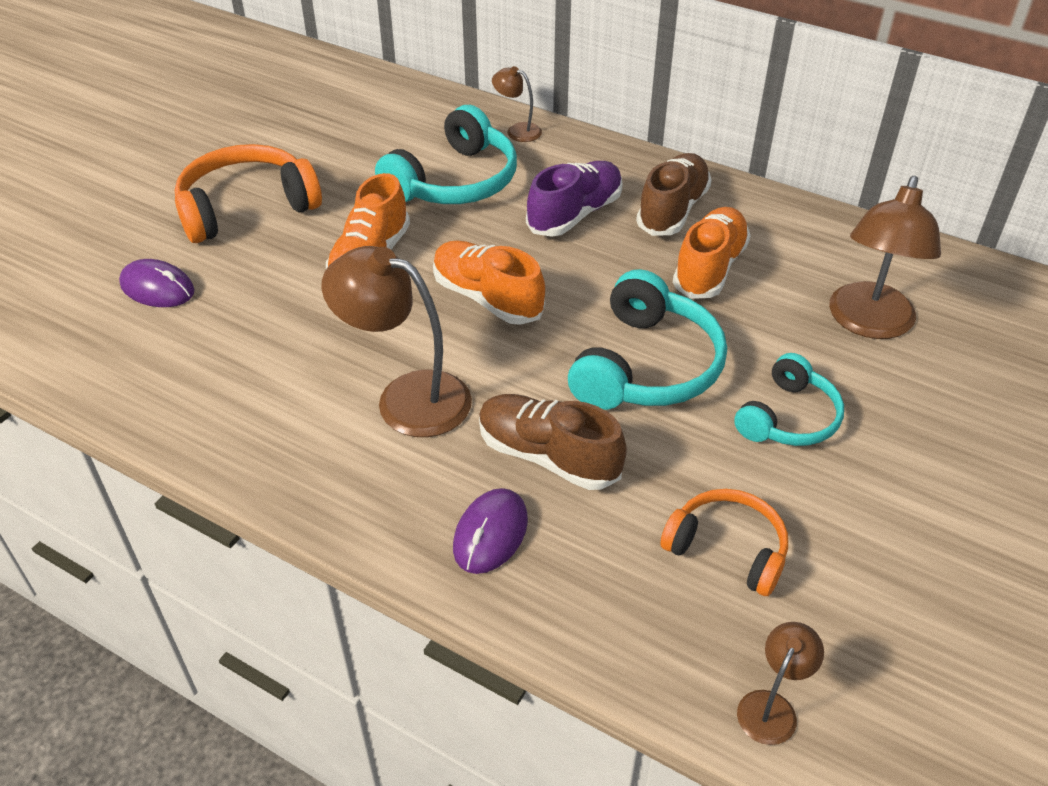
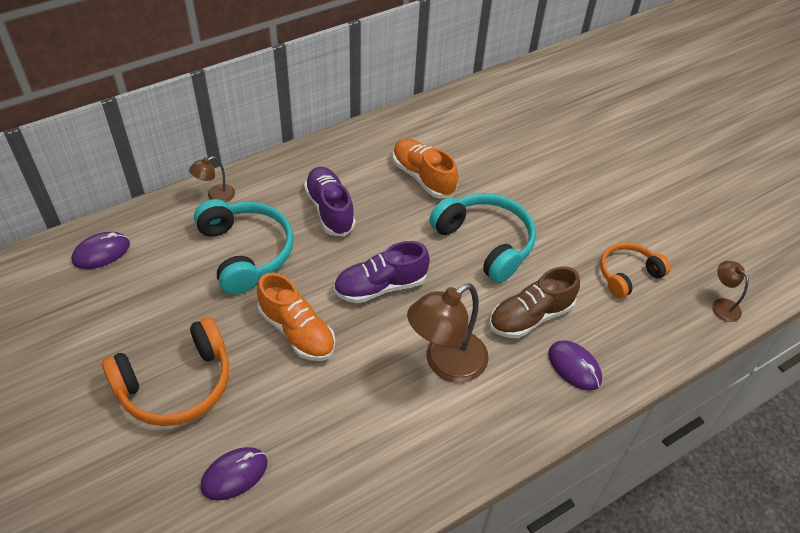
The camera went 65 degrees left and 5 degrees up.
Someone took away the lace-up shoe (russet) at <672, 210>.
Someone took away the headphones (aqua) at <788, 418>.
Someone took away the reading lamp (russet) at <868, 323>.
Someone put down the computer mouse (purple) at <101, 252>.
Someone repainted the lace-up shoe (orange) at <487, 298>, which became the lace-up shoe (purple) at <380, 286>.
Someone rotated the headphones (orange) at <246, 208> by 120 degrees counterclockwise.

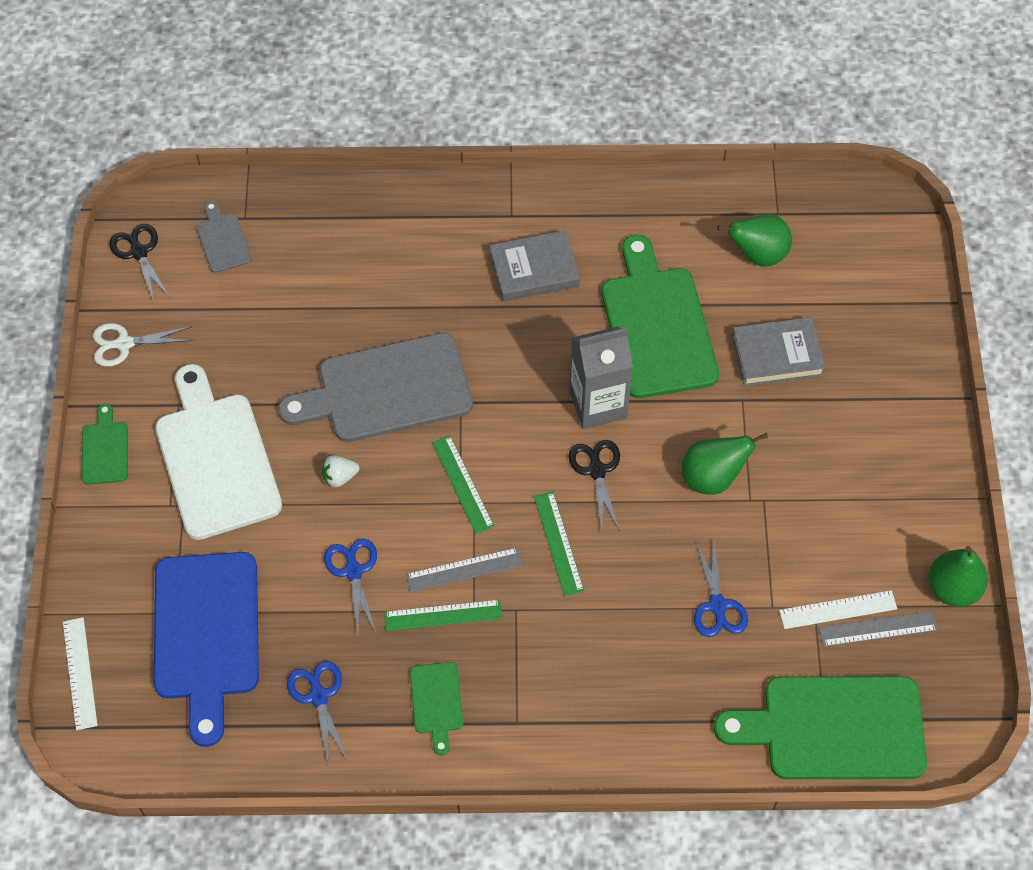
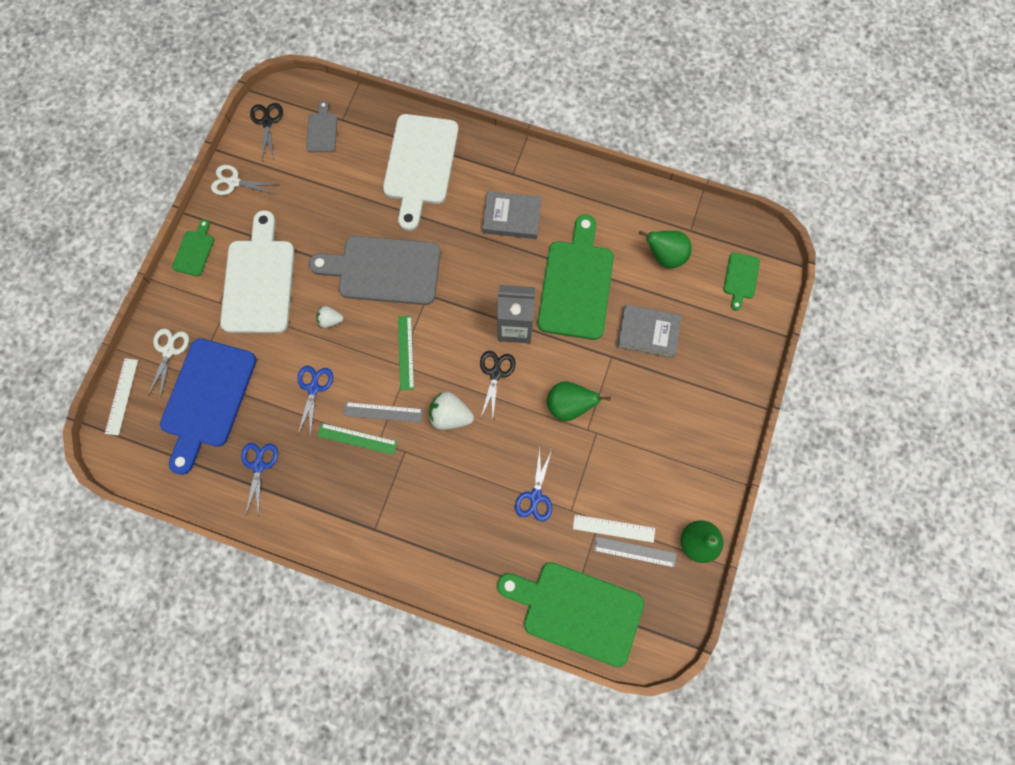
The camera went 20 degrees right and 15 degrees up.
Someone put down the pair of scissors (white) at <169, 351>.
Someone put down the chopping board (white) at <420, 165>.
Someone carried the chopping board (leaf-green) from <437, 702> to <740, 278>.
Someone swapped the ruler (leaf-green) at <558, 543> for the toy strawberry (white) at <450, 415>.

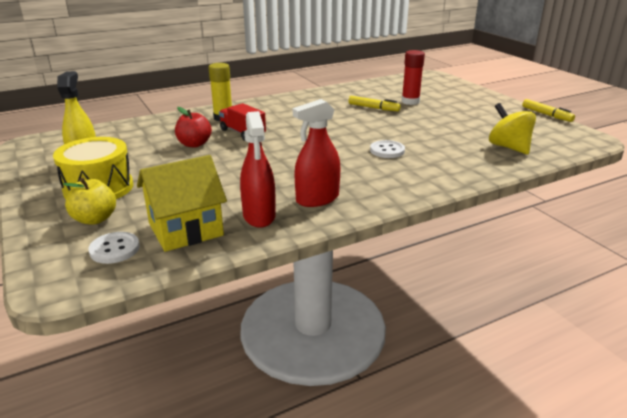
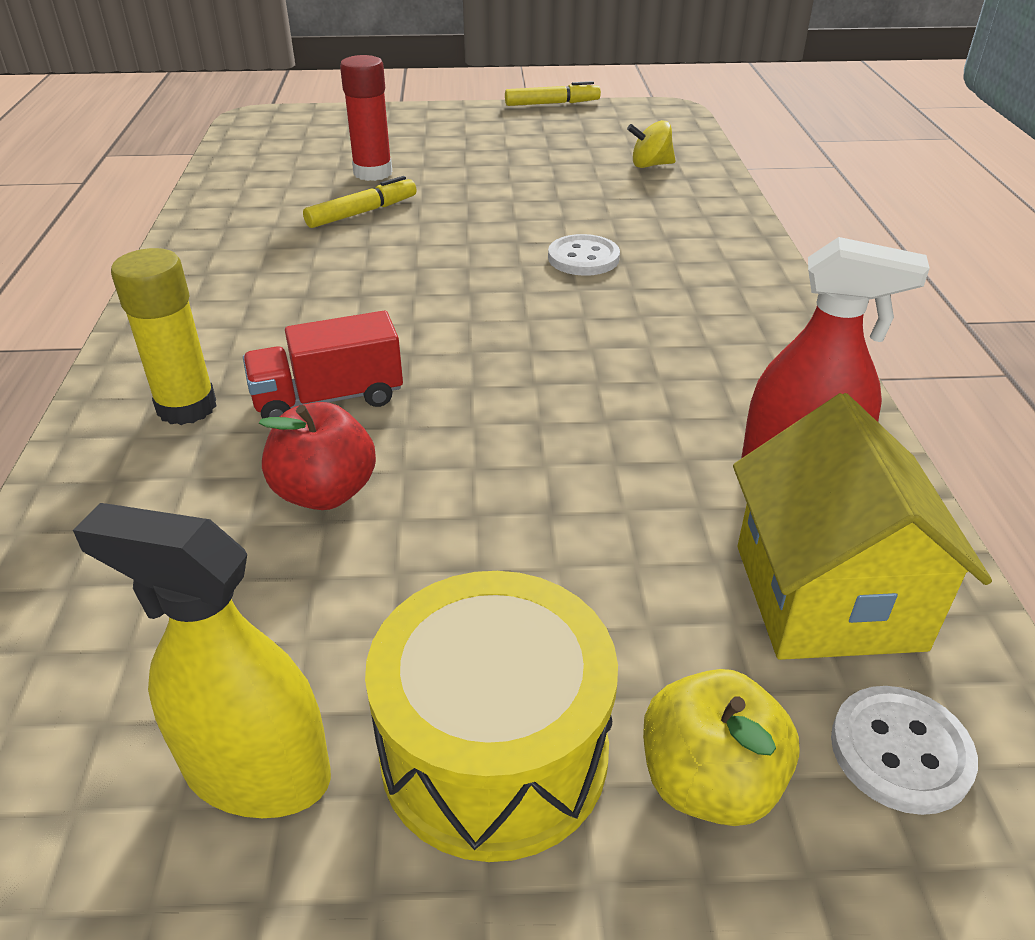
The camera went 65 degrees left and 10 degrees up.
Someone took away the spray bottle (scarlet) at <317, 199>.
Someone scaled the toy top (golden) at <508, 147> by 0.60.

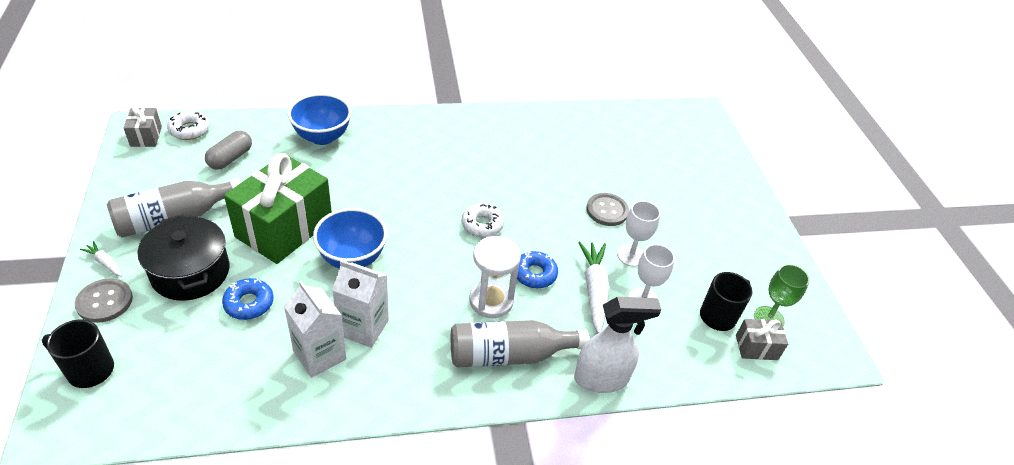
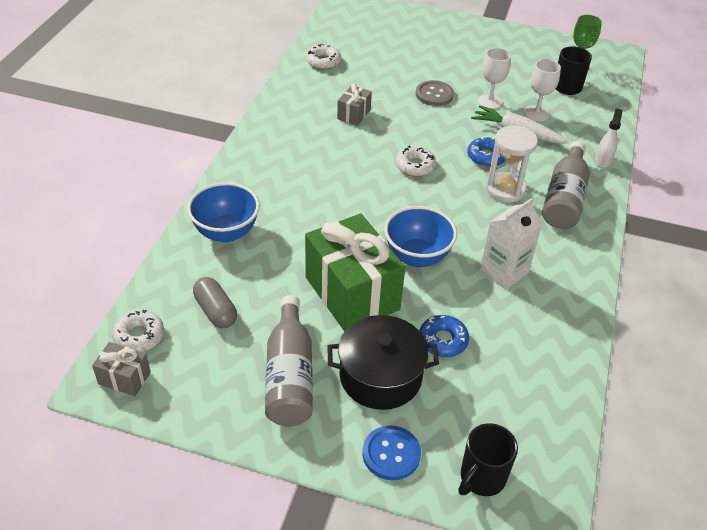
The camera went 60 degrees left and 0 degrees up.
Someone took away the carrot (white) at <105, 263>.
Someone took away the carton (white) at <319, 355>.
Someone put down the glazed donut (white) at <323, 62>.
Someone carried the present (gray) from <756, 347> to <354, 114>.
Someone repainted the sewing button (gray) at <104, 301>, which became the sewing button (blue) at <391, 454>.
Someone scaled the spray bottle (white) at <601, 378> by 0.57.

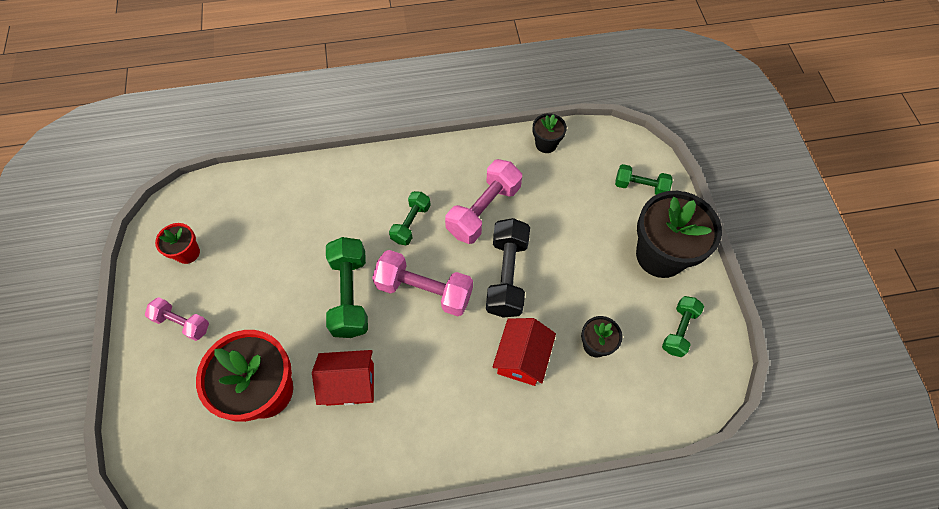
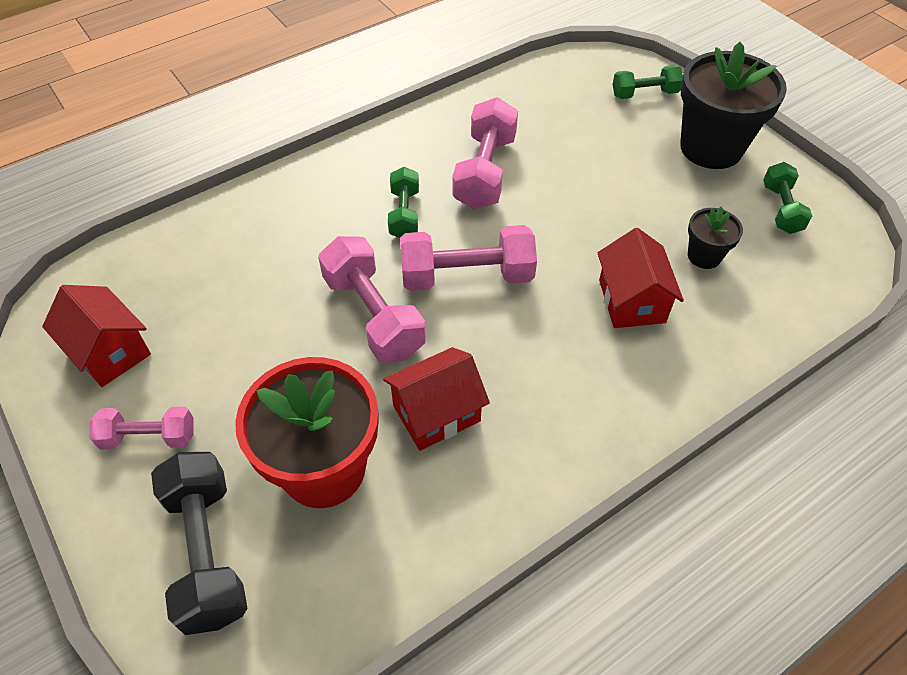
The camera went 25 degrees left and 10 degrees down.
Someone took away the flower pot (ebony) at <546, 144>.
Someone carried the dumbbell (ebony) from <507, 275> to <208, 552>.
Someone swapped the flower pot (scarlet) at <187, 253> for the toy house (scarlet) at <109, 351>.
Someone repainted the dumbbell (leaf-green) at <350, 295>, which became the dumbbell (rose-pink) at <373, 315>.

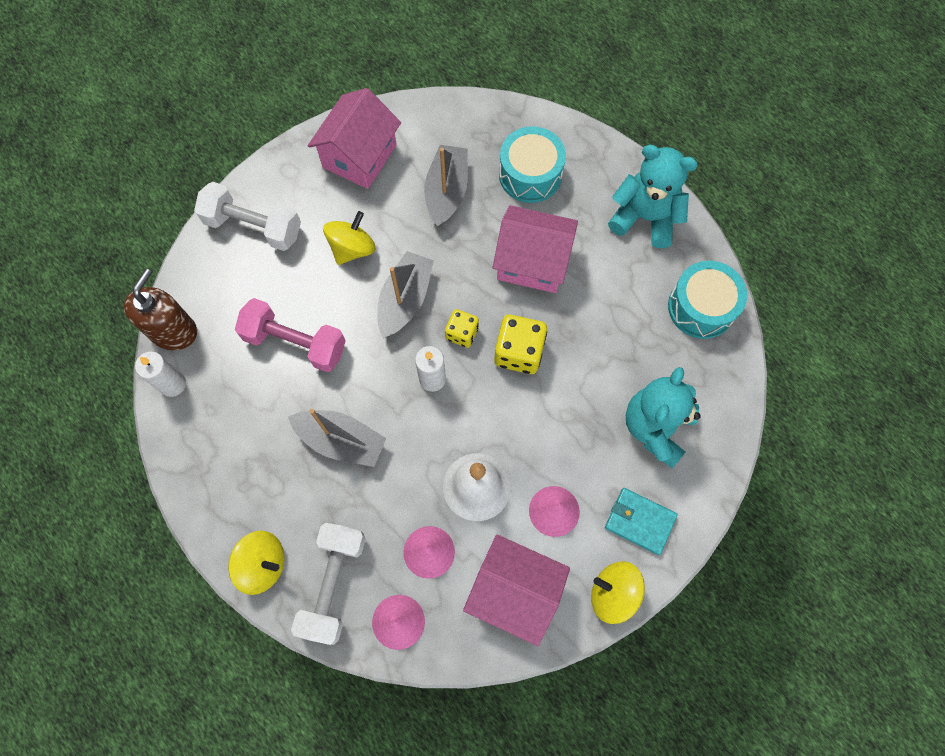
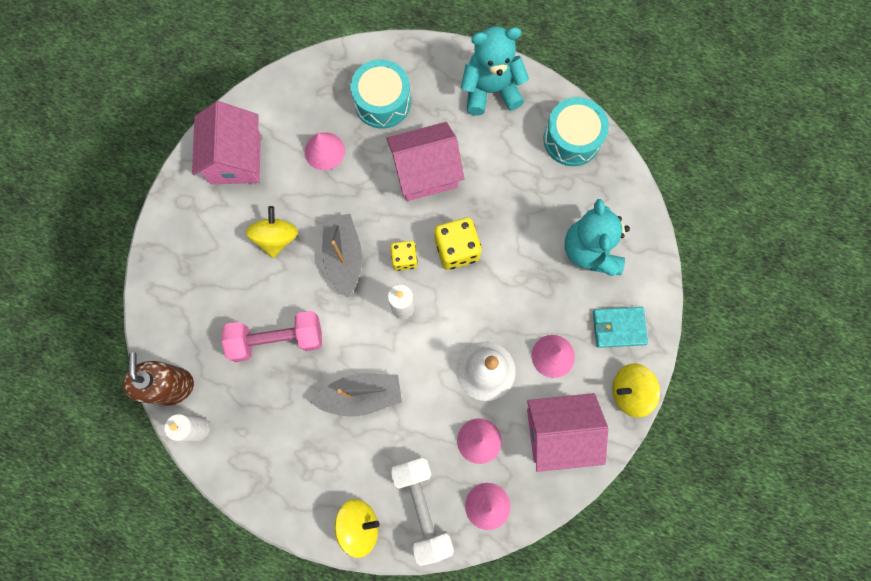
The camera went 30 degrees left and 5 degrees up.
Someone took away the dumbbell (white) at <253, 226>.
Someone swapped the sailboat (gray) at <447, 192> for the solid cone (rose-pink) at <324, 151>.

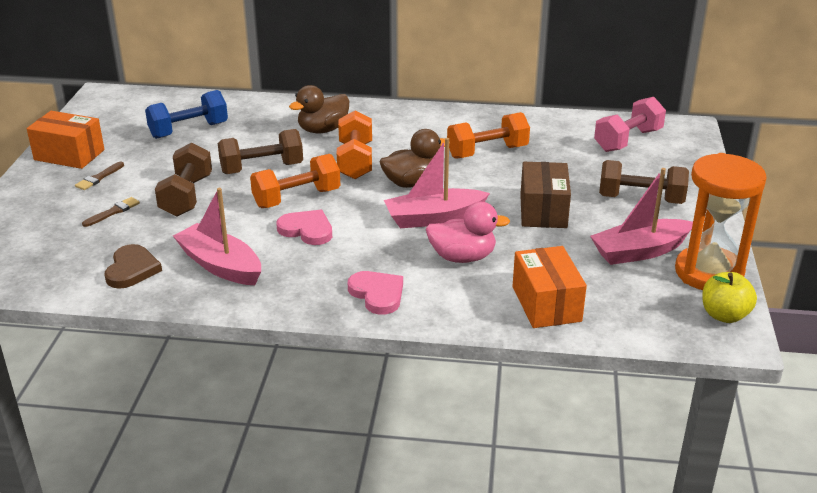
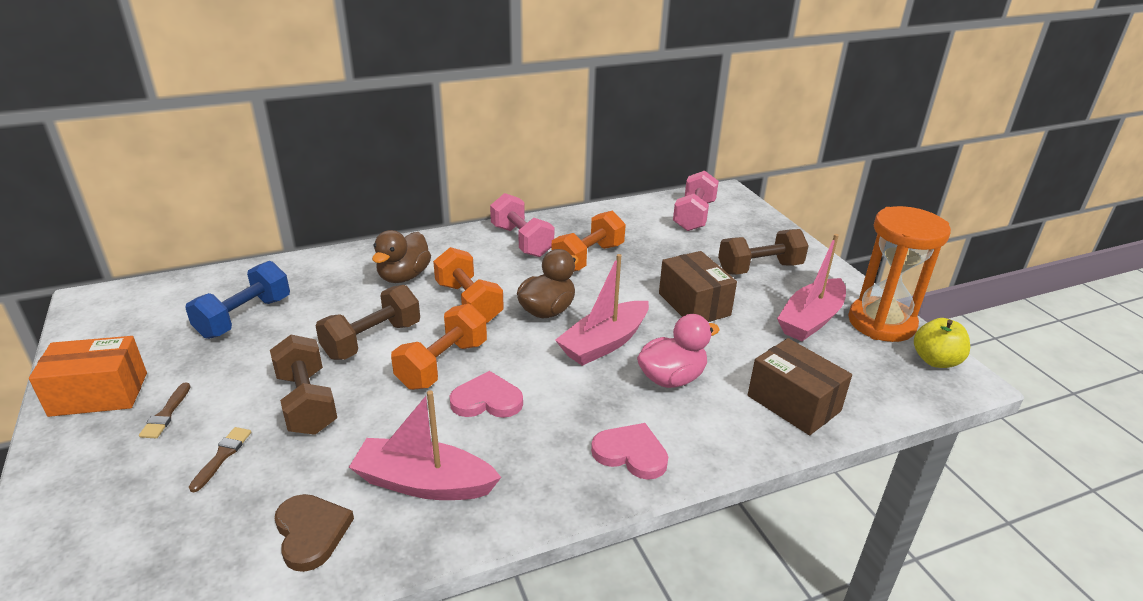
The camera went 30 degrees left and 0 degrees up.
Someone put down the dumbbell (rose-pink) at <521, 241>.
Someone repainted the box (orange) at <546, 304>, which became the box (russet) at <793, 403>.

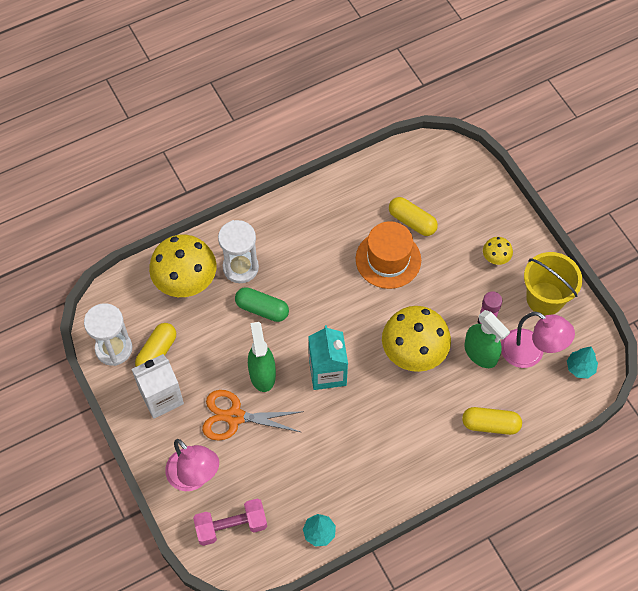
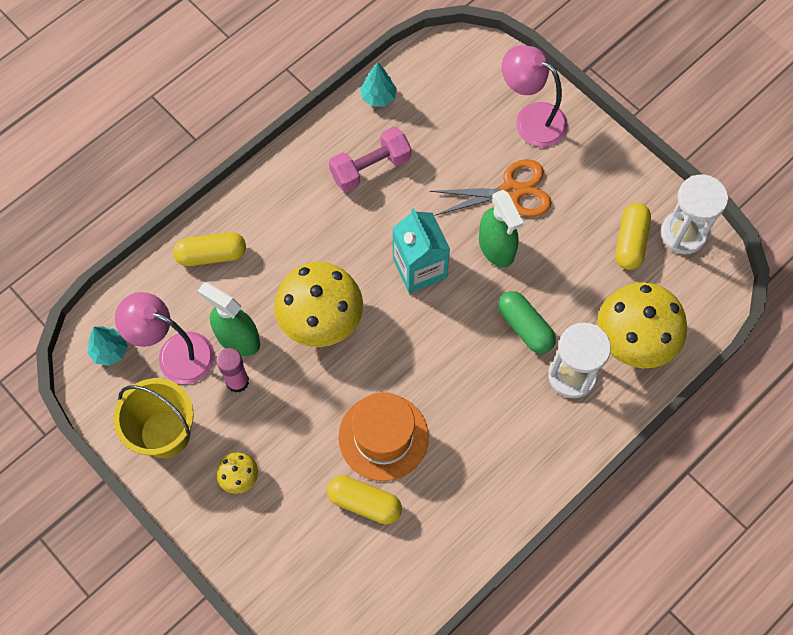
The camera went 165 degrees right and 5 degrees up.
Someone took away the carton (white) at <161, 397>.
Someone carried the dumbbell (rose-pink) from <231, 526> to <370, 168>.
Someone rotated the pill (leaf-green) at <262, 309> by 45 degrees clockwise.

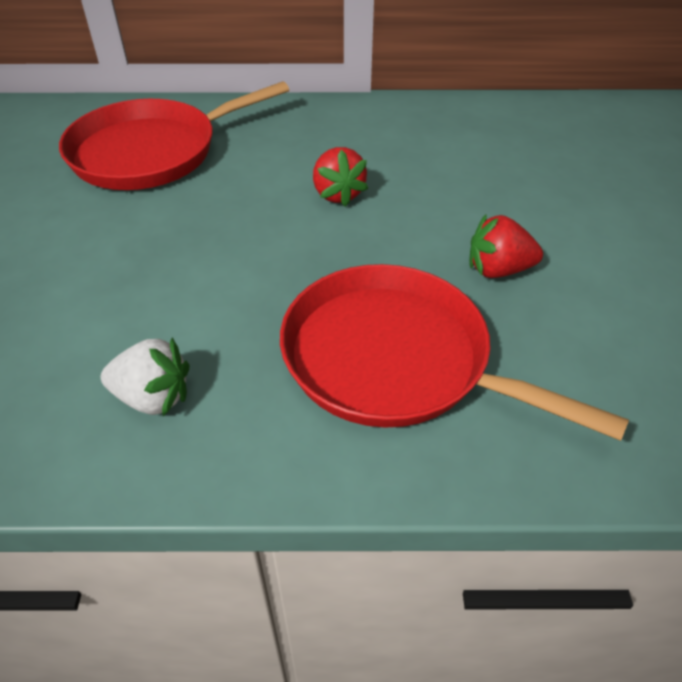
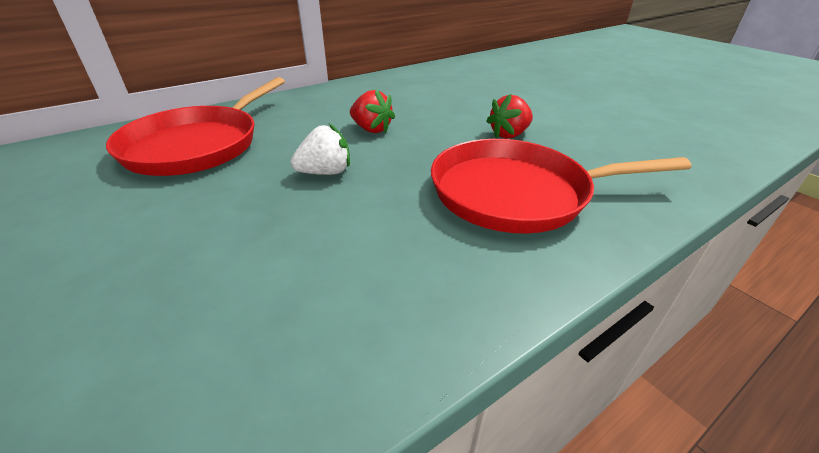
The camera went 35 degrees left and 10 degrees down.
Someone carried the toy strawberry (white) from <153, 397> to <325, 172>.

